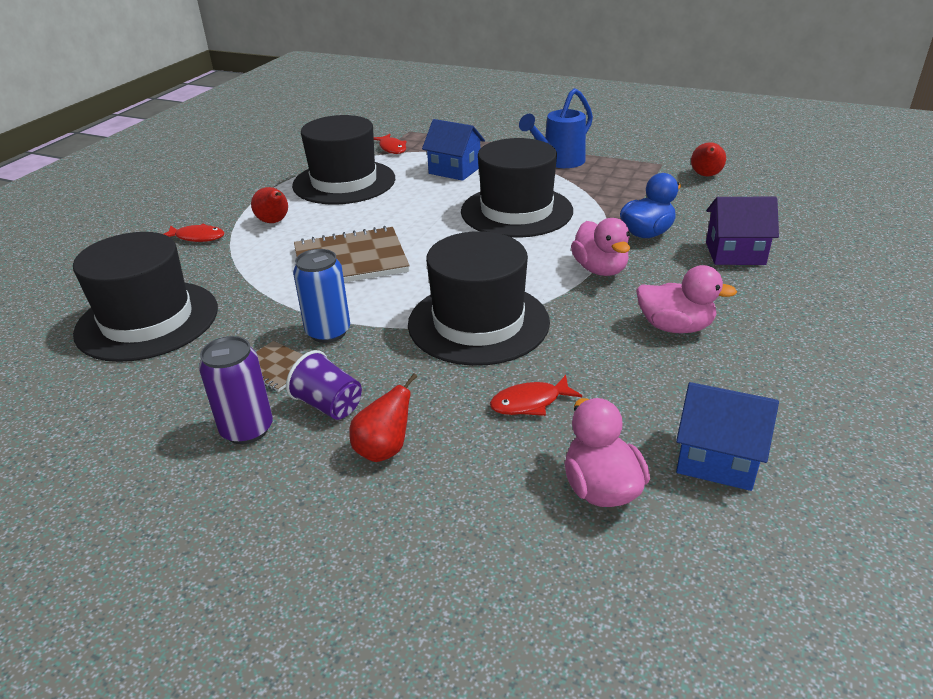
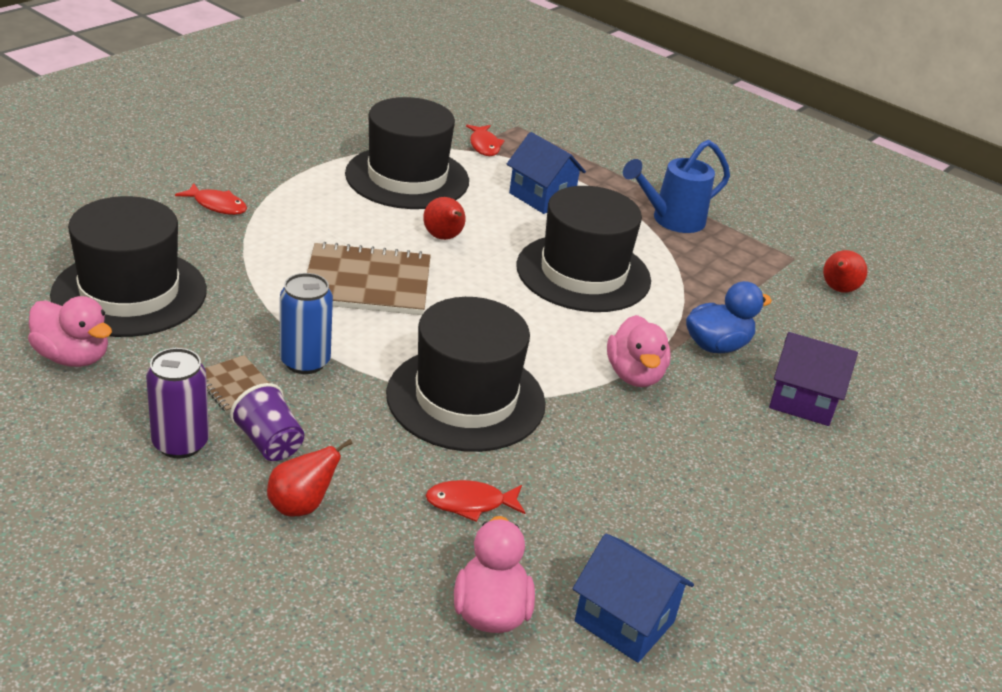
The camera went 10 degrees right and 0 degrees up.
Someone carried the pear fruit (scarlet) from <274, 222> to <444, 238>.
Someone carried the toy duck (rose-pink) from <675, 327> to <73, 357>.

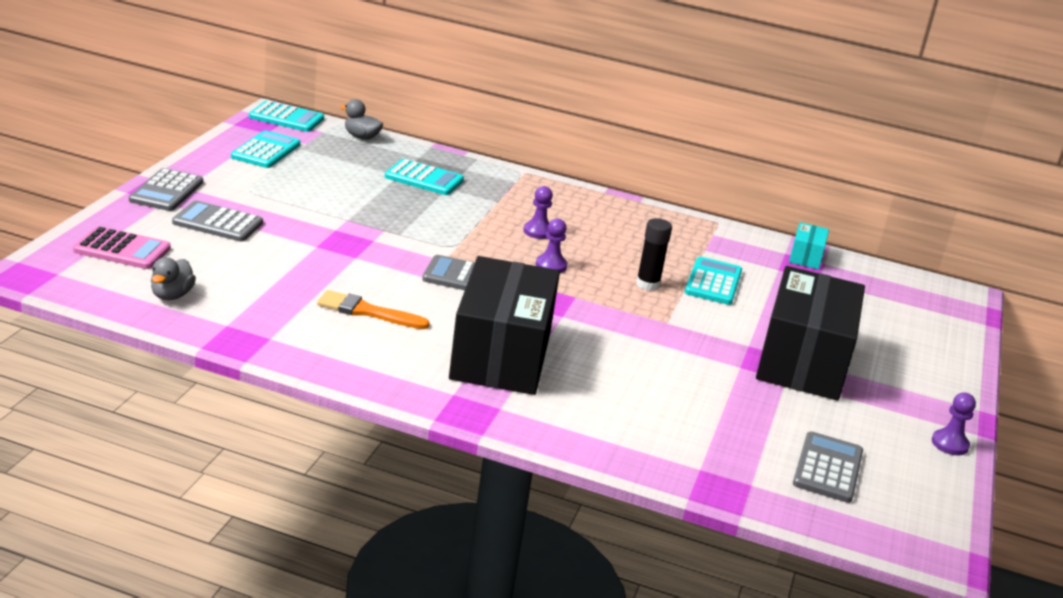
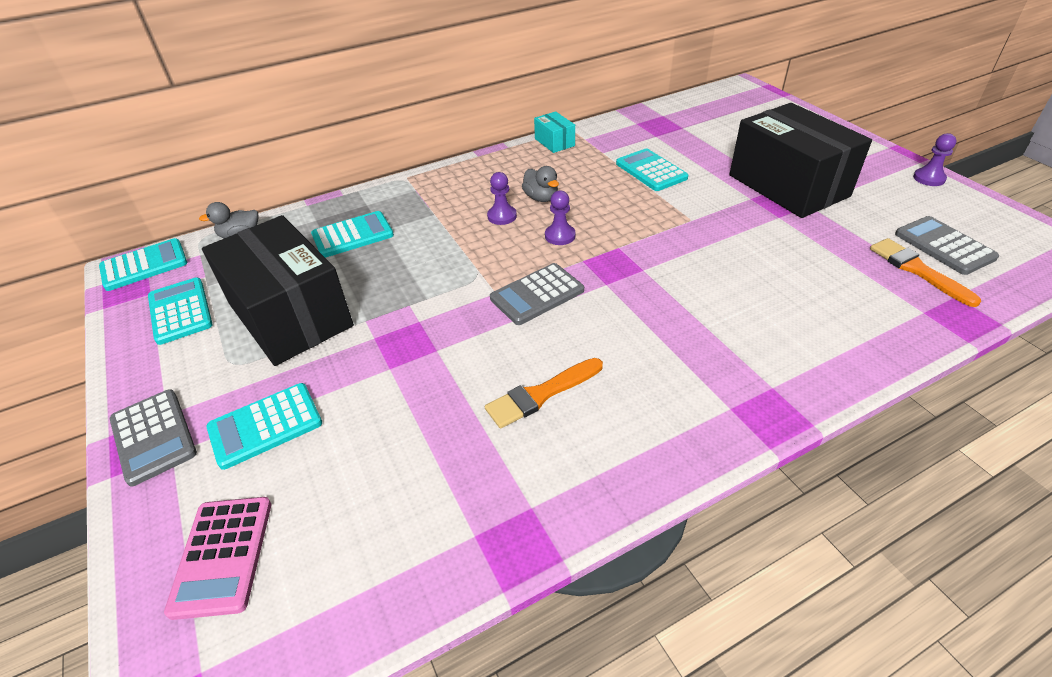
The camera went 40 degrees left and 15 degrees up.
Someone took away the glue (ebony) at <647, 284>.
Someone put down the brush (orange) at <917, 270>.
Someone carried the toy duck (gray) from <172, 295> to <541, 198>.
Someone carried the box (ebony) from <501, 355> to <290, 315>.
Someone carried the box (aqua) from <806, 257> to <554, 142>.
Someone repainted the adding machine (gray) at <217, 223>, which became the adding machine (aqua) at <265, 426>.
Someone rotated the adding machine (rose-pink) at <122, 249> by 120 degrees clockwise.

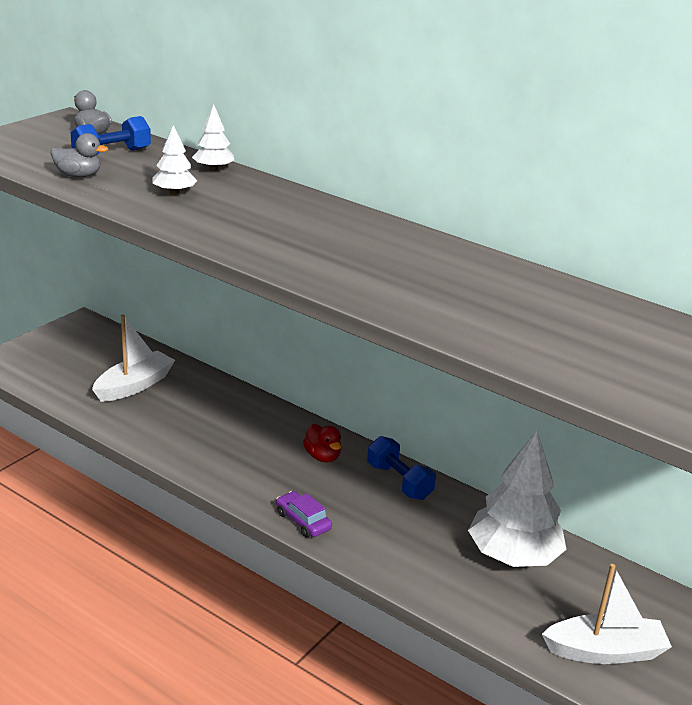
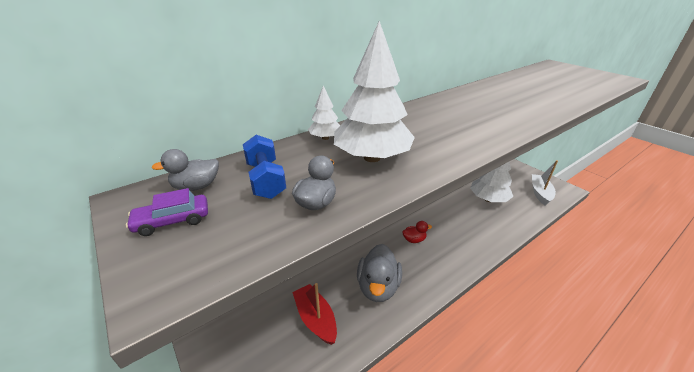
The camera went 70 degrees left and 5 degrees up.
Someone took away the dumbbell (blue) at <399, 481>.
Someone put down the toy duck (gray) at <378, 287>.
Someone carried the toy car (purple) from <303, 521> to <172, 221>.
Someone repainted the sailboat (white) at <134, 386>, which became the sailboat (scarlet) at <316, 319>.
Someone scaled the fir tree (white) at <174, 192> by 2.10.

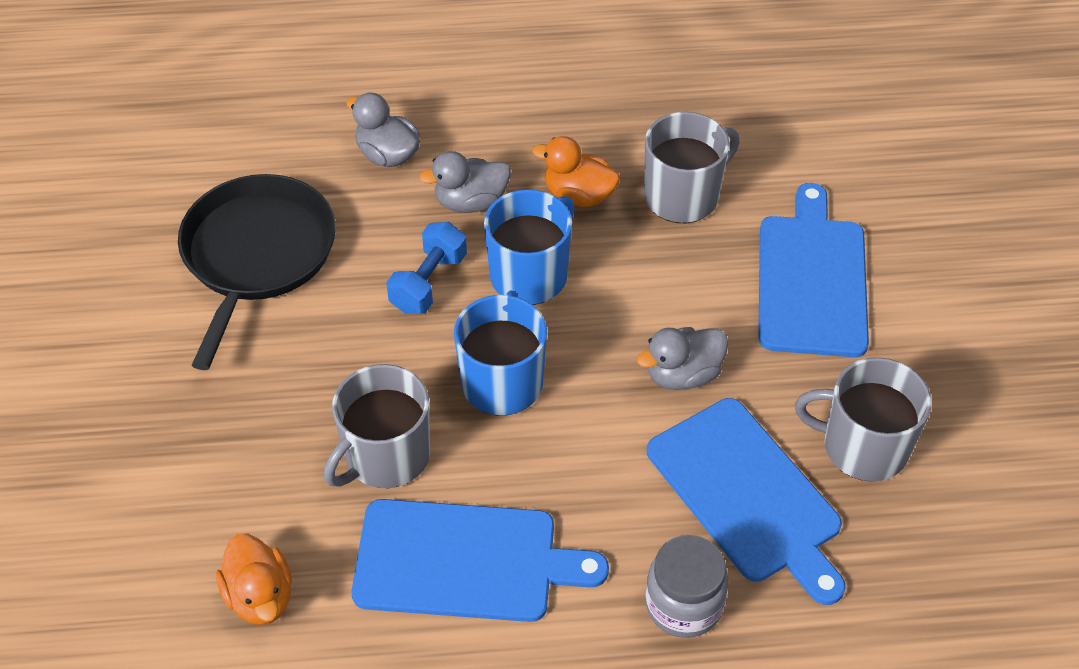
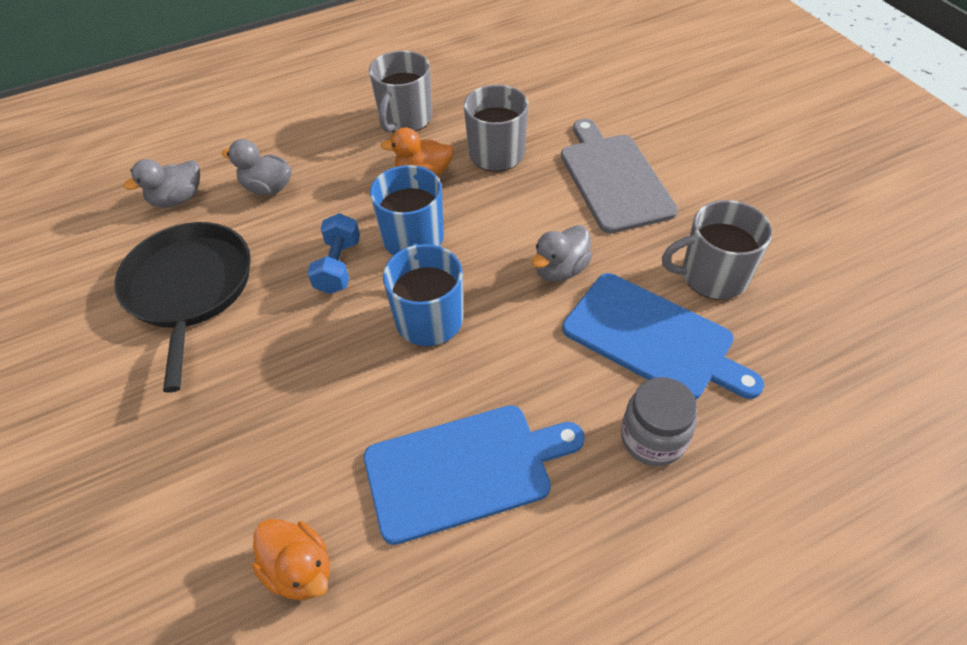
The camera went 20 degrees left and 0 degrees up.
Someone carried the tea mug (gray) from <386, 456> to <405, 119>.
Someone carried the toy duck (gray) from <470, 202> to <177, 199>.
Someone repainted the chopping board (blue) at <811, 279>, which became the chopping board (gray) at <613, 179>.

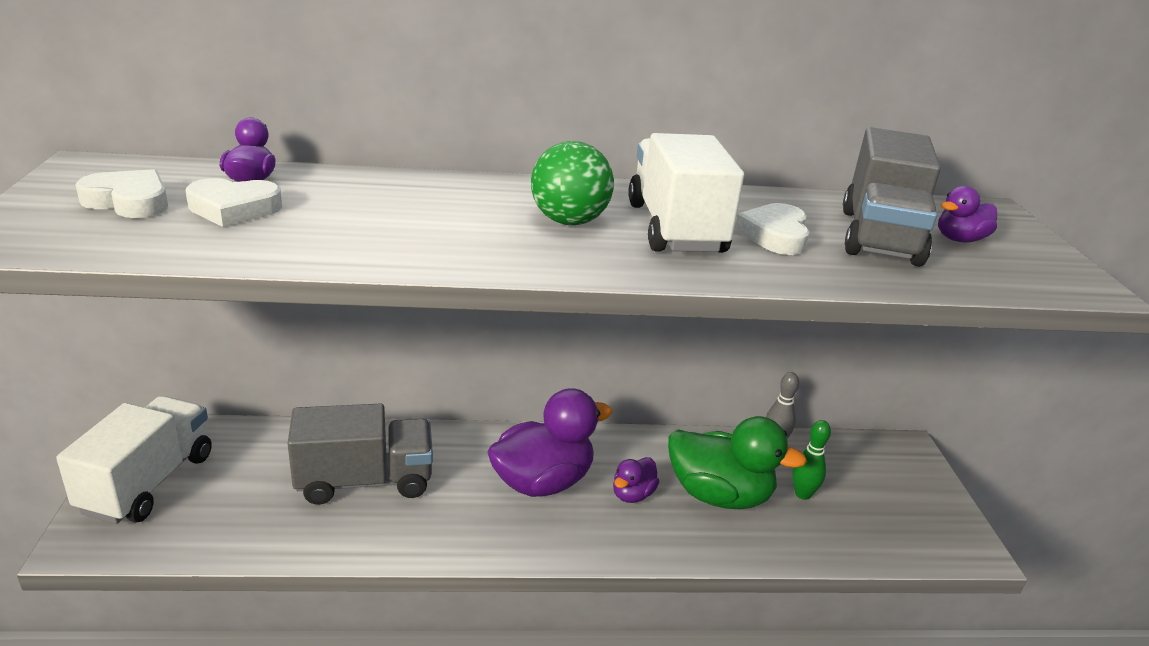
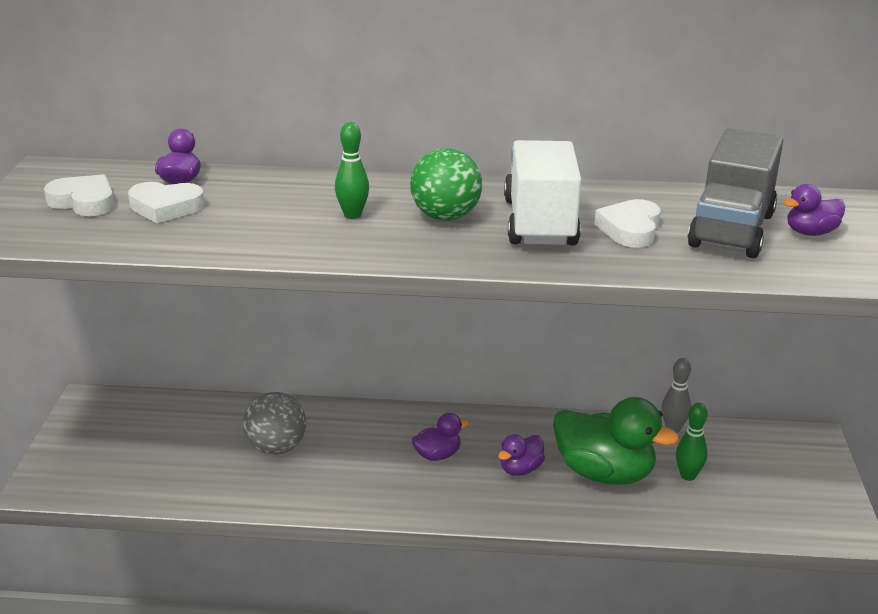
The camera went 10 degrees right and 0 degrees up.
Someone took away the truck (white) at <148, 482>.
Someone put down the bowling pin (leaf-green) at <352, 215>.
Someone swapped the truck (gray) at <365, 481> for the ball (gray) at <276, 448>.
Someone scaled the toy duck (purple) at <542, 482> by 0.49.

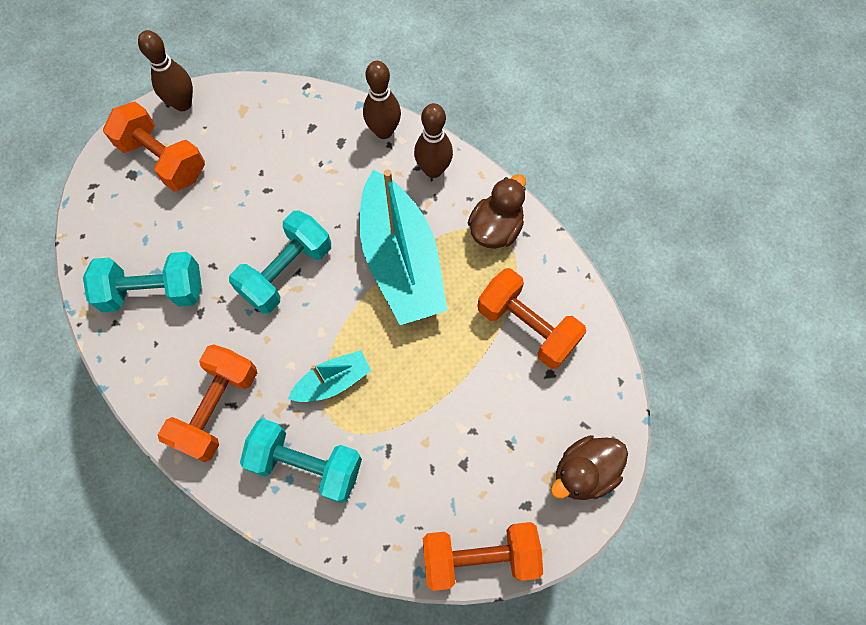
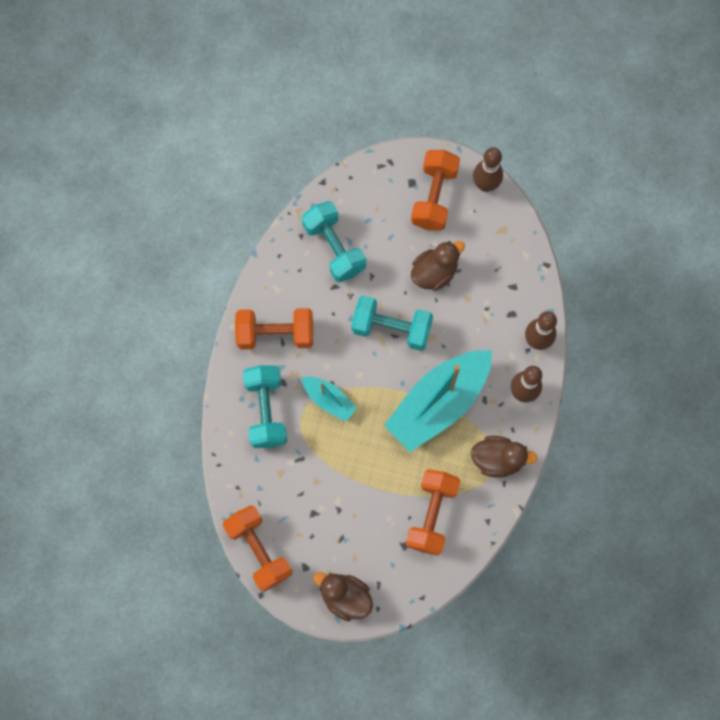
The camera went 65 degrees right and 5 degrees up.
Someone put down the toy duck (russet) at <434, 273>.

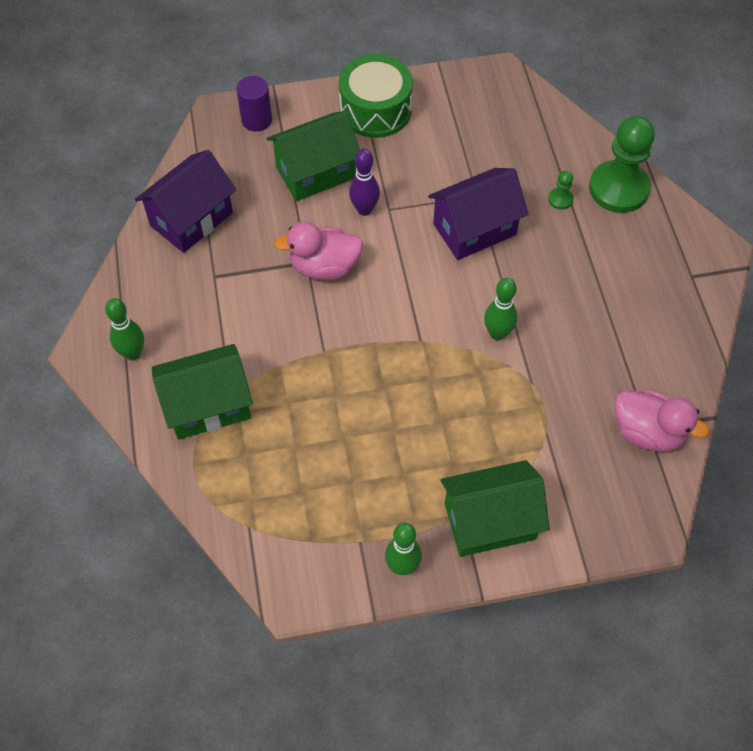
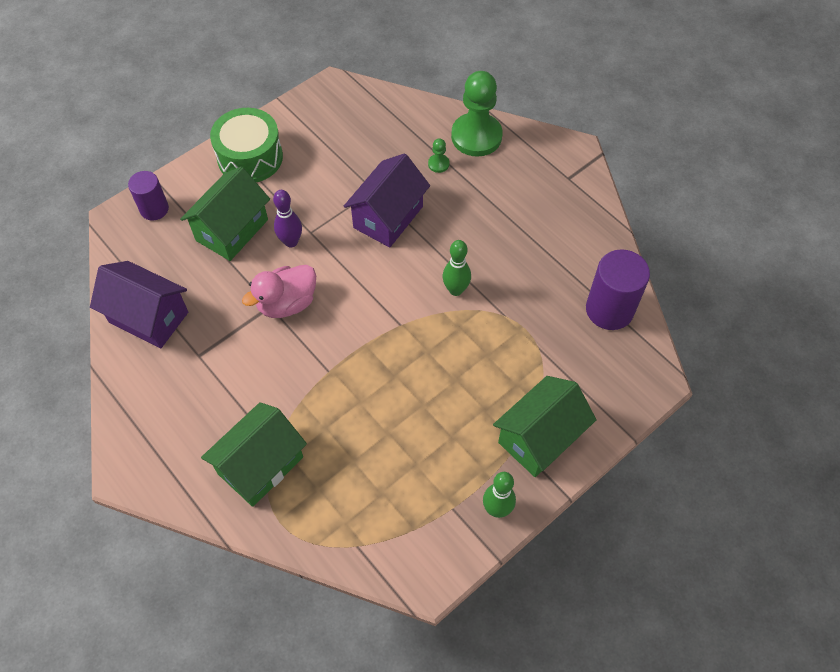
The camera went 30 degrees left and 0 degrees up.
Someone took away the bowling pin (leaf-green) at <133, 353>.
Someone swapped the toy duck (rose-pink) at <647, 432> for the cylinder (purple) at <609, 309>.
Someone rotated the toy house (purple) at <191, 219> by 75 degrees counterclockwise.

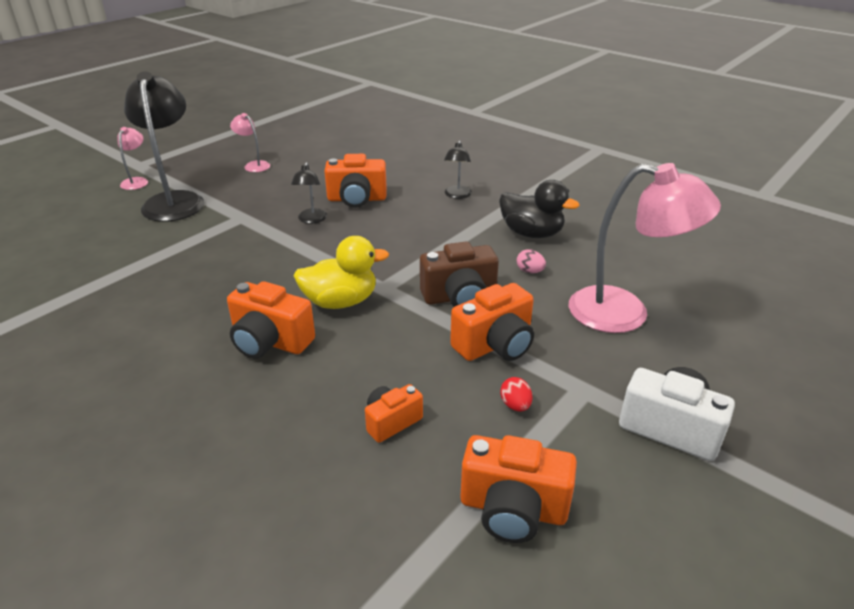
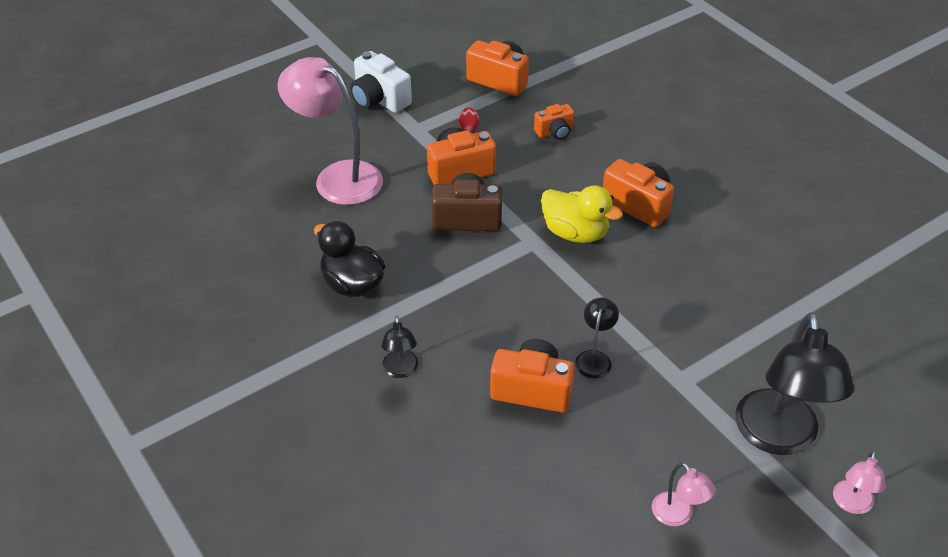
The camera went 165 degrees left and 10 degrees up.
Someone took away the egg shape (rose-pink) at <530, 271>.
Someone rotated the toy duck (golden) at <340, 302> by 150 degrees counterclockwise.
Someone rotated the reading lamp (ebony) at <457, 195> by 150 degrees clockwise.

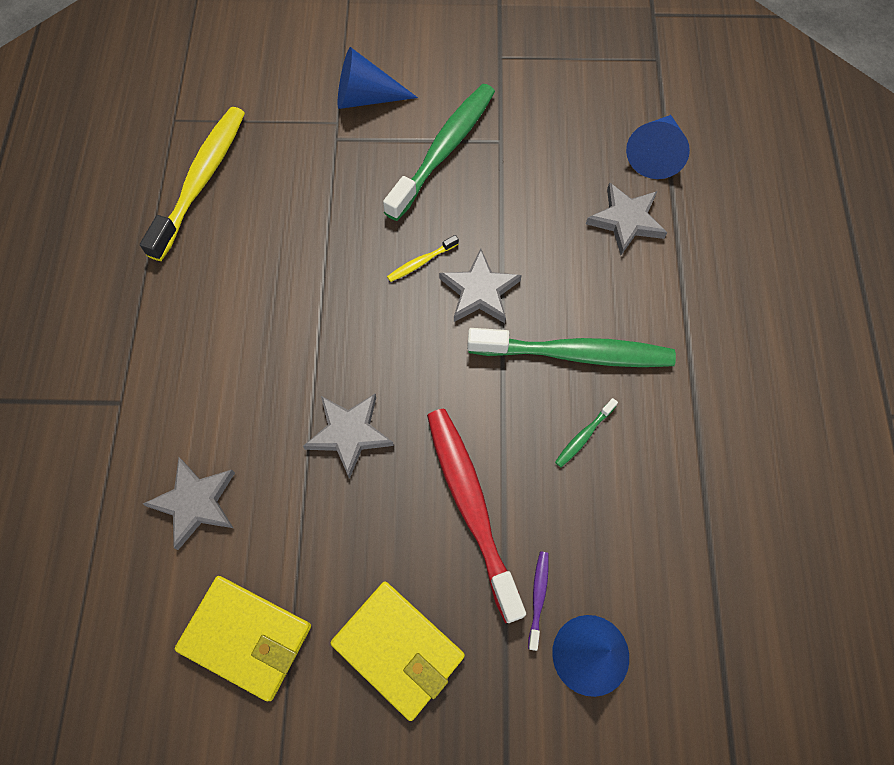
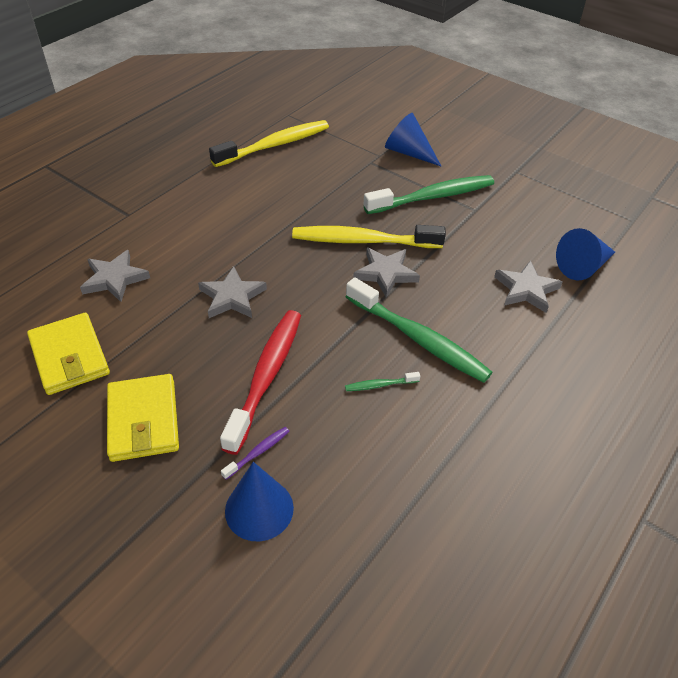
The camera went 35 degrees right and 20 degrees down.
Someone scaled the toothbrush (golden) at <421, 262> by 2.41.

